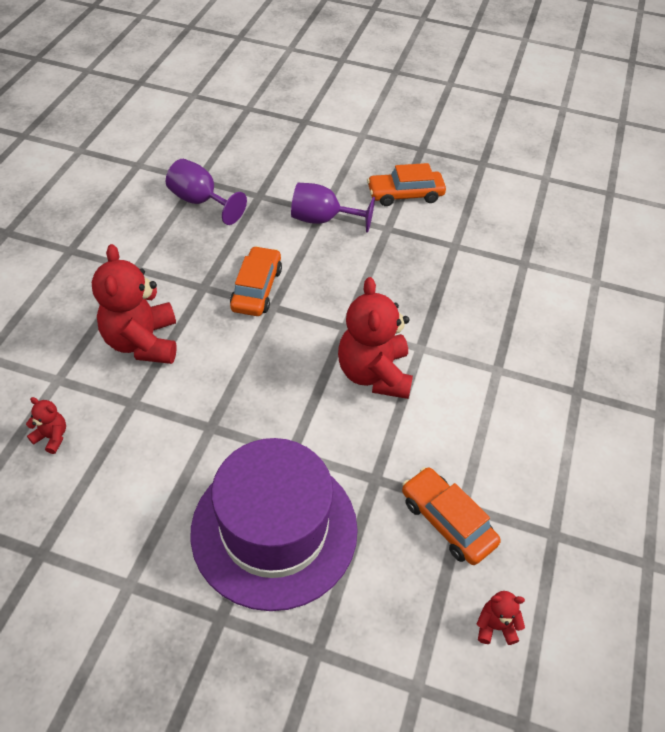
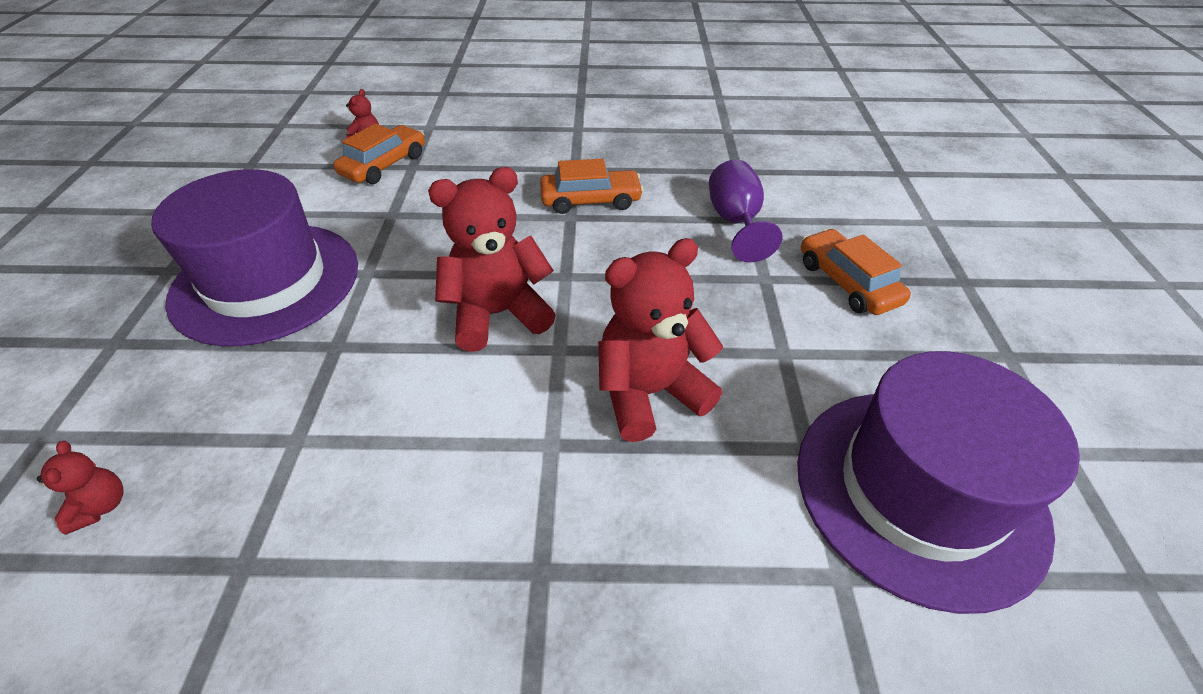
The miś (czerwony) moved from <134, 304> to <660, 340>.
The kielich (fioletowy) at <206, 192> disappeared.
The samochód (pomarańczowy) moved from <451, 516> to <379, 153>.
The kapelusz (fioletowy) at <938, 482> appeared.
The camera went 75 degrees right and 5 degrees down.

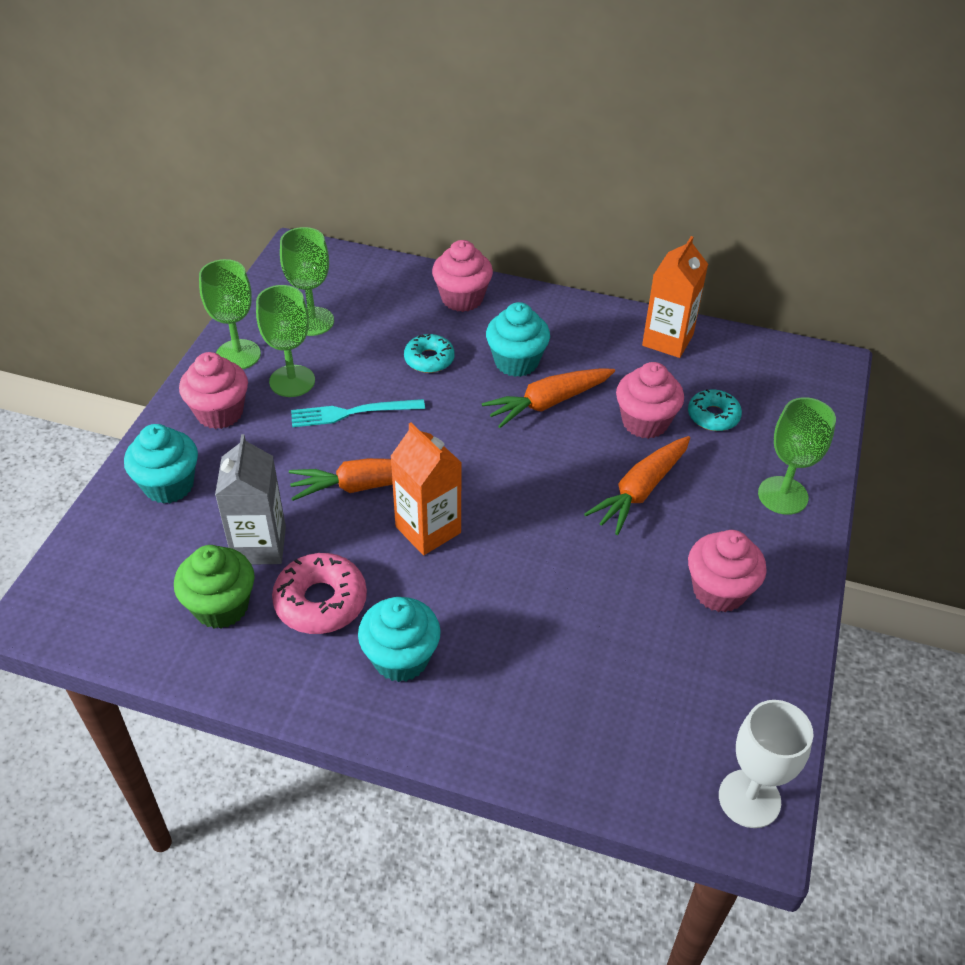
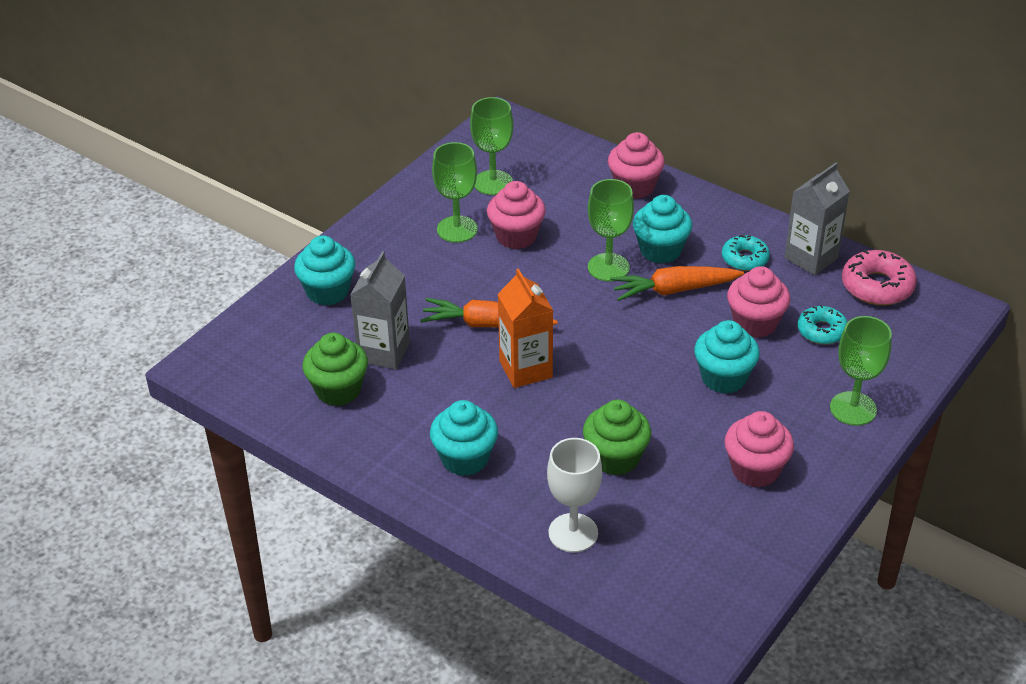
The muffinka (różowy) moved from <213, 390> to <516, 215>.
The kielich (zielony) moved from <230, 314> to <611, 230>.
The donut (różowy) moved from <319, 593> to <879, 277>.
The widelec (turkusowy) at <358, 413> disappeared.
The donut (turkusowy) moved from <429, 353> to <746, 253>.
The marchewka (pomarańczowy) at <637, 485> was replaced by the muffinka (turkusowy) at <727, 357>.
The karton mleka (pomarańczowy) at <675, 297> became the karton mleka (szary) at <817, 219>.
The kielich (biały) moved from <766, 764> to <574, 495>.
The muffinka (zielony) at <617, 437> appeared.
The camera went 20 degrees right and 5 degrees down.

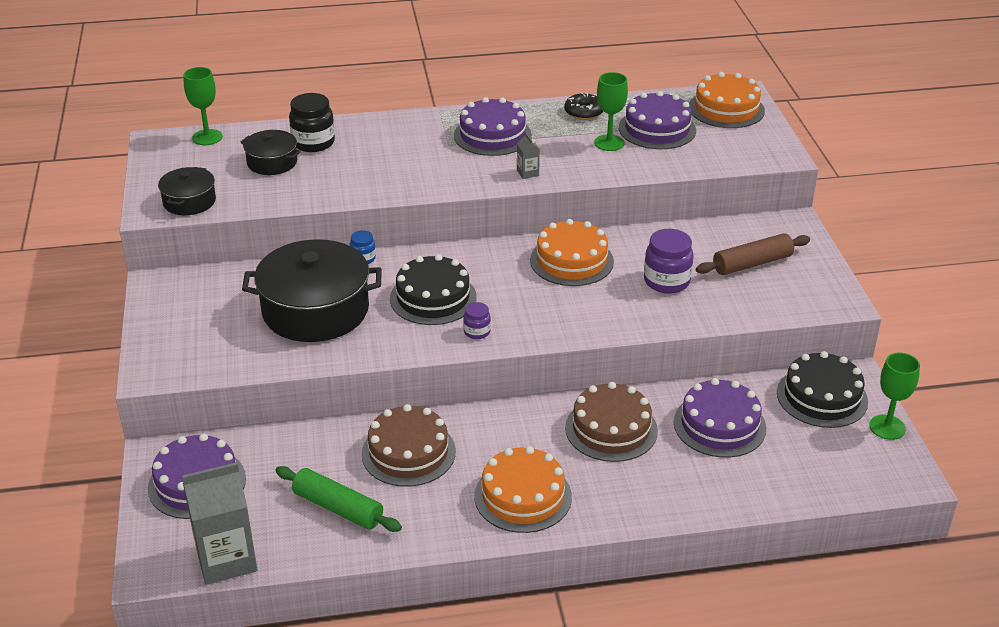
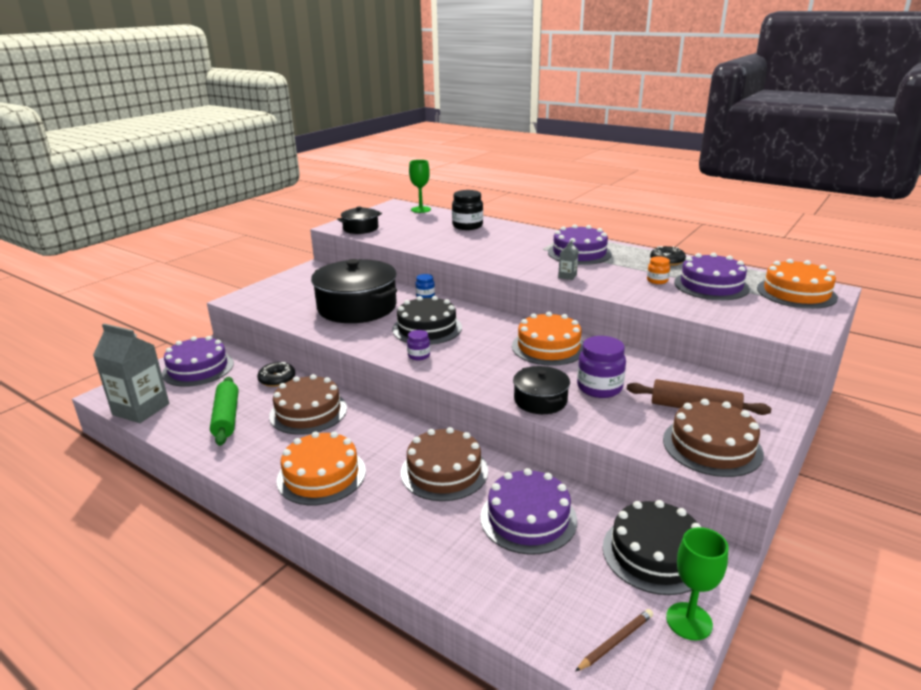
The garnek (czarny) moved from <271, 152> to <541, 390>.
The kielich (zielony) at <611, 111> was replaced by the słoik (pomarańczowy) at <658, 270>.
The donut (czarny) at <276, 374> appeared.
The ołówek (brązowy) at <614, 640> appeared.
The tort (brązowy) at <713, 438> appeared.
The camera went 45 degrees right and 10 degrees down.

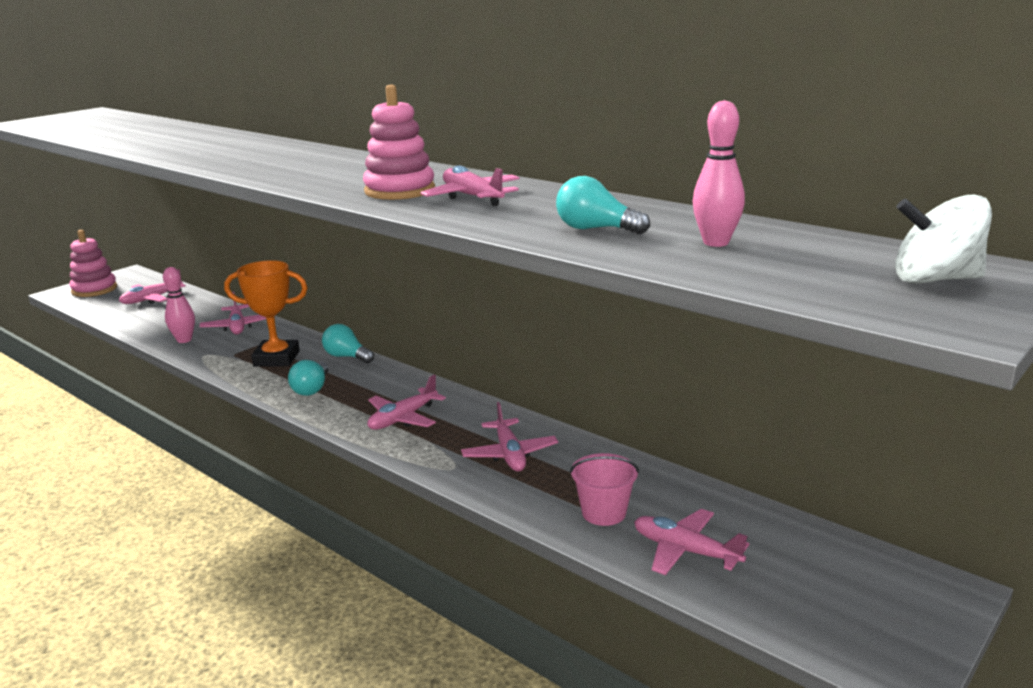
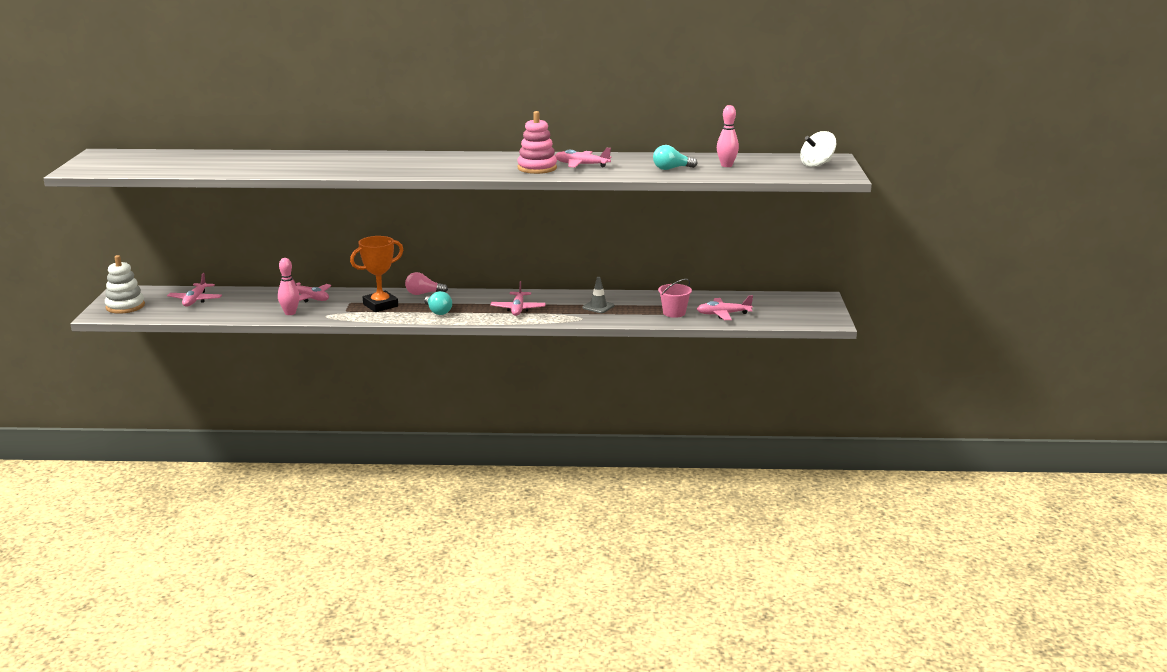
The zabawka nakładanka (różowy) at <93, 263> became the zabawka nakładanka (biały) at <125, 284>.
The żarówka (turkusowy) at <348, 343> became the żarówka (różowy) at <426, 283>.
The samolot (różowy) at <509, 436> was replaced by the pachołek (szary) at <598, 295>.
The camera went 40 degrees left and 0 degrees up.

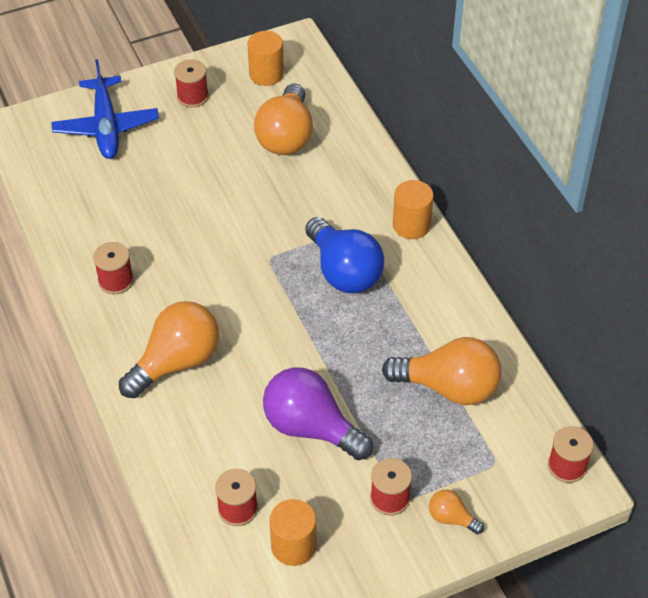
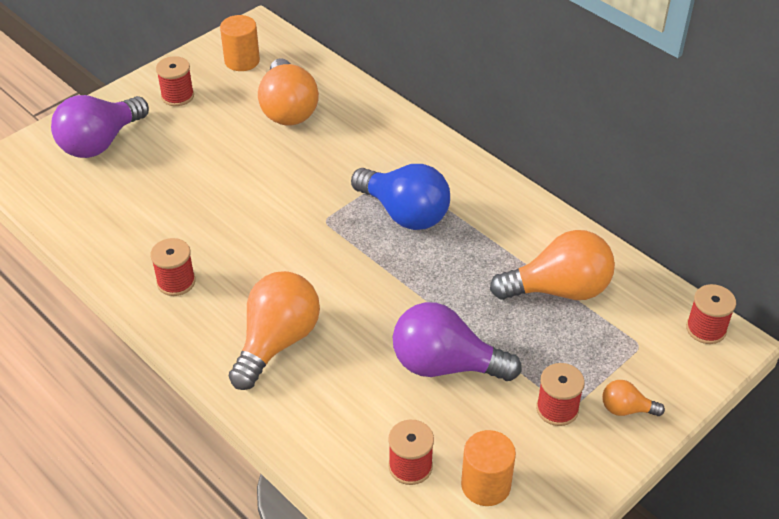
The samolot (niebieski) at <105, 109> was replaced by the żarówka (fioletowy) at <100, 126>.
The walec (pomarańczowy) at <413, 209> disappeared.
The camera went 20 degrees left and 5 degrees down.

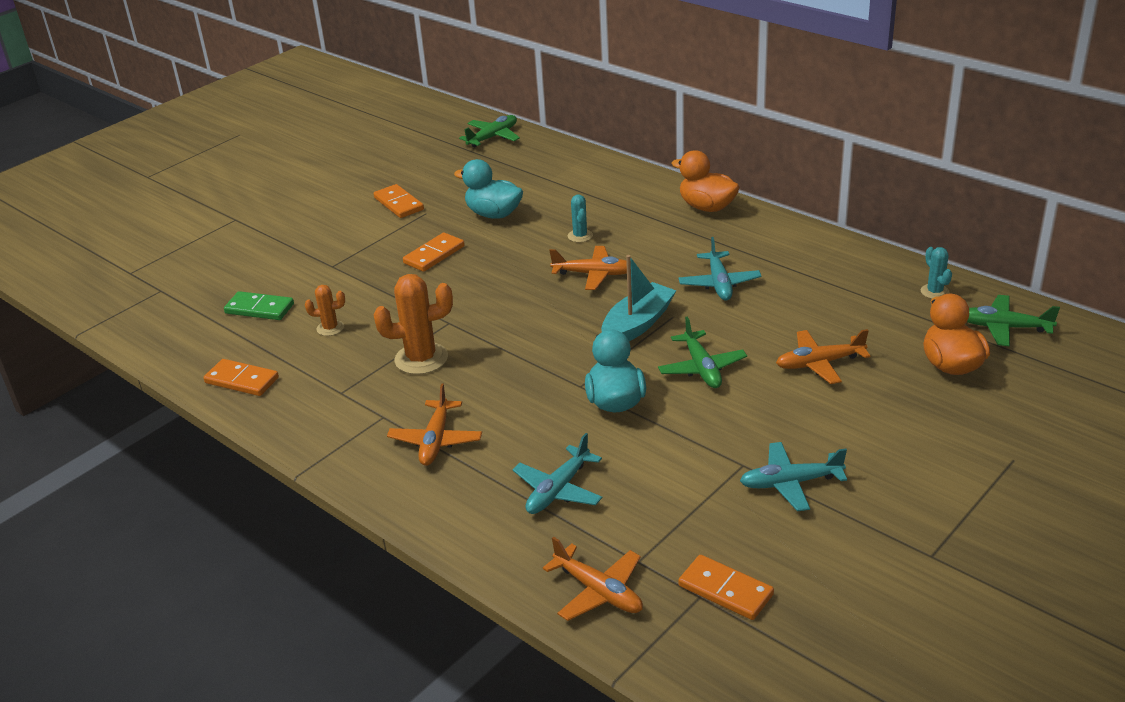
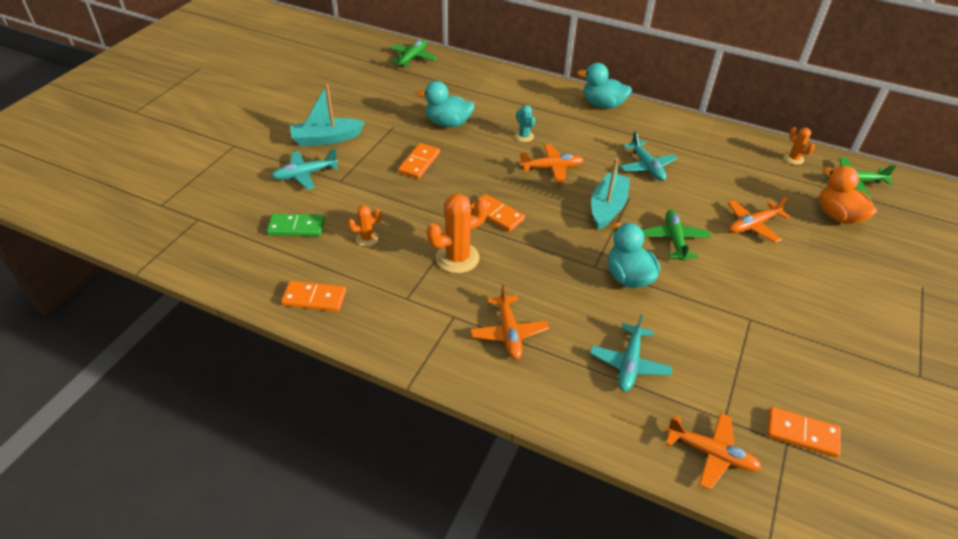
The kostka domina (pomarańczowy) moved from <399, 201> to <497, 213>.
The samolot (zielony) at <702, 352> turned 150 degrees counterclockwise.
The kaczka (pomarańczowy) at <705, 181> became the kaczka (turkusowy) at <604, 86>.
The samolot (turkusowy) moved from <793, 476> to <304, 169>.
The kaktus (turkusowy) at <936, 273> became the kaktus (pomarańczowy) at <799, 146>.
The łódka (turkusowy) at <327, 115> appeared.
The camera went 20 degrees left and 10 degrees up.

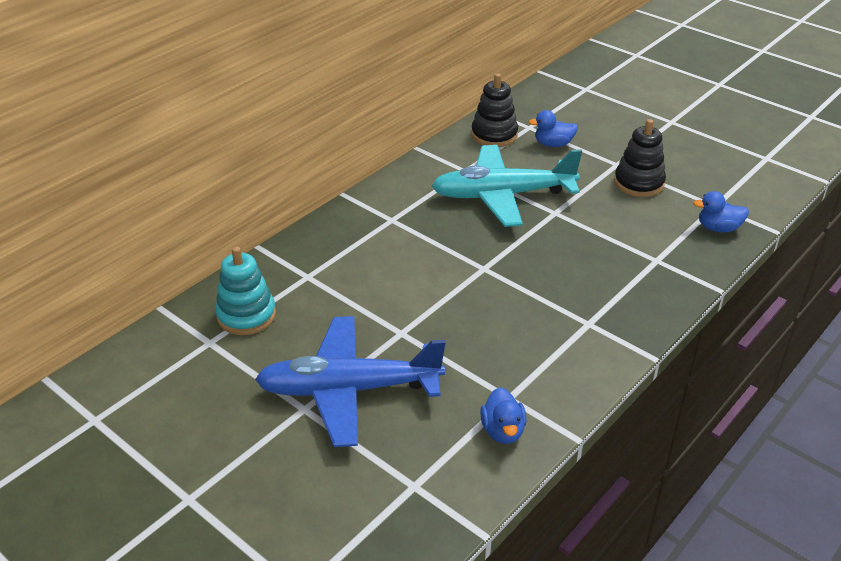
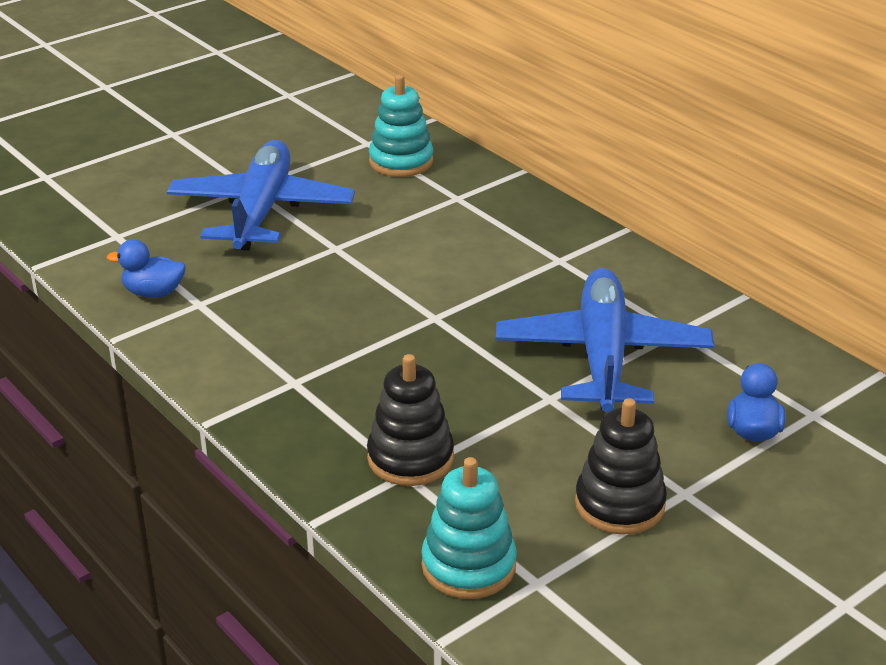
The samolot (turkusowy) at <507, 186> became the samolot (niebieski) at <605, 340>.
The zabawka nakładanka (czarny) moved from <494, 110> to <410, 420>.
The kaczka (niebieski) at <721, 211> was replaced by the zabawka nakładanka (turkusowy) at <469, 528>.
The camera went 100 degrees right and 5 degrees down.

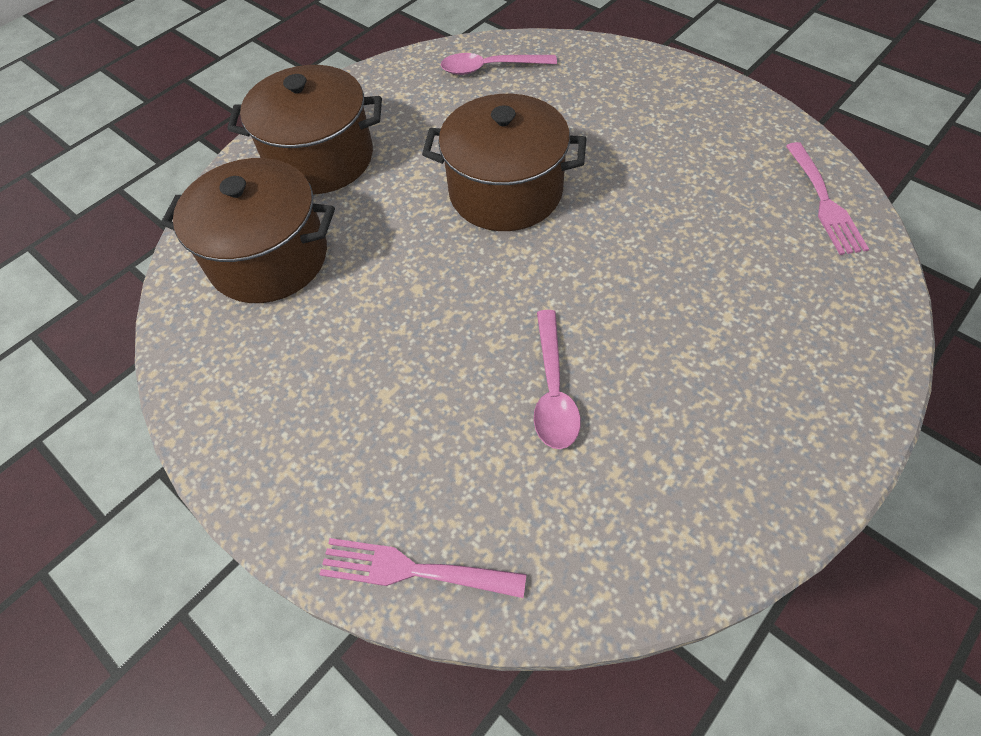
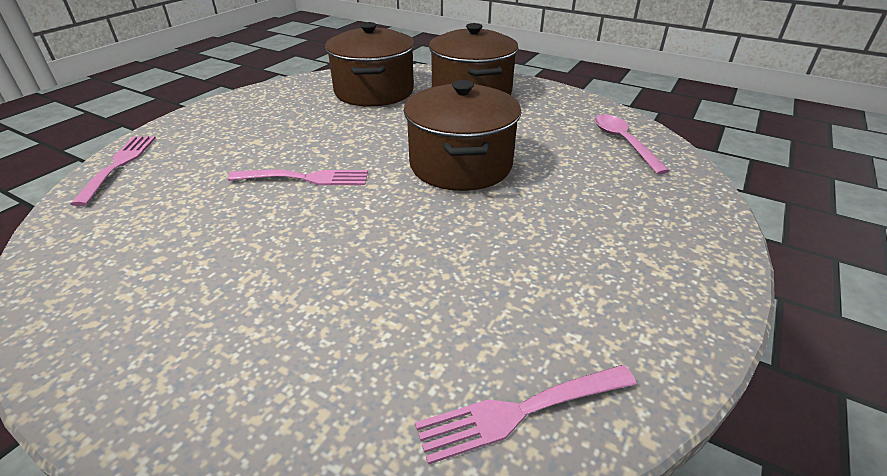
The łyżka (różowy) at <557, 379> disappeared.
The widelec (różowy) at <298, 177> appeared.
The camera went 75 degrees right and 20 degrees down.

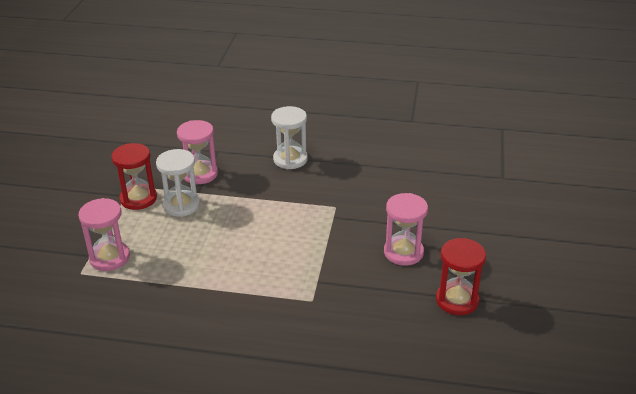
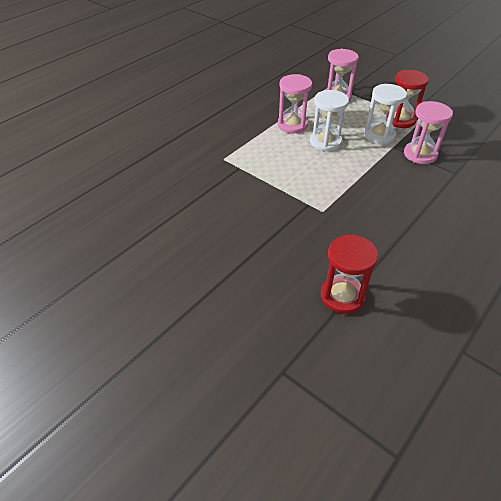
The klepsydra (biały) moved from <289, 137> to <329, 120>.
The klepsydra (różowy) moved from <406, 229> to <295, 104>.
The klepsydra (czerwony) moved from <461, 276> to <349, 274>.
The camera went 120 degrees right and 10 degrees up.

